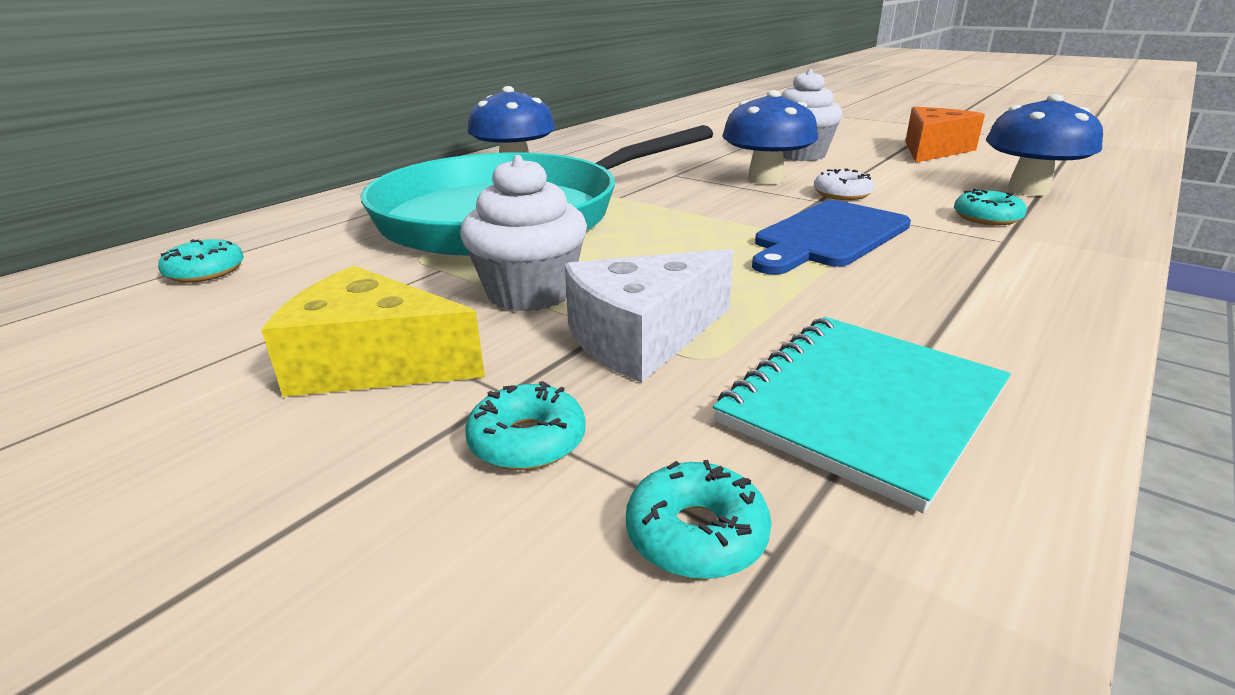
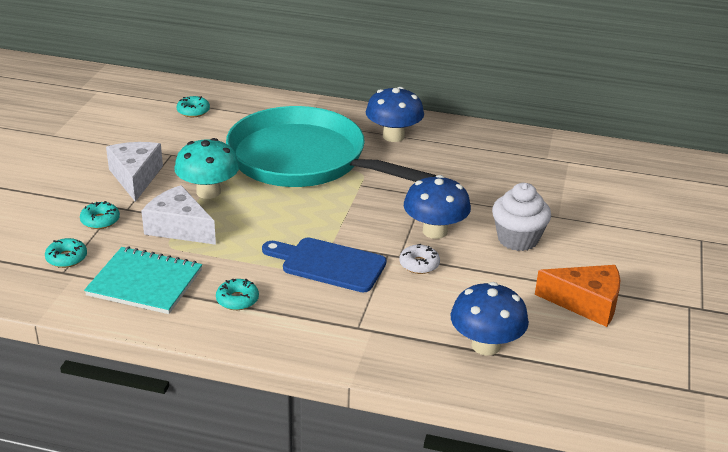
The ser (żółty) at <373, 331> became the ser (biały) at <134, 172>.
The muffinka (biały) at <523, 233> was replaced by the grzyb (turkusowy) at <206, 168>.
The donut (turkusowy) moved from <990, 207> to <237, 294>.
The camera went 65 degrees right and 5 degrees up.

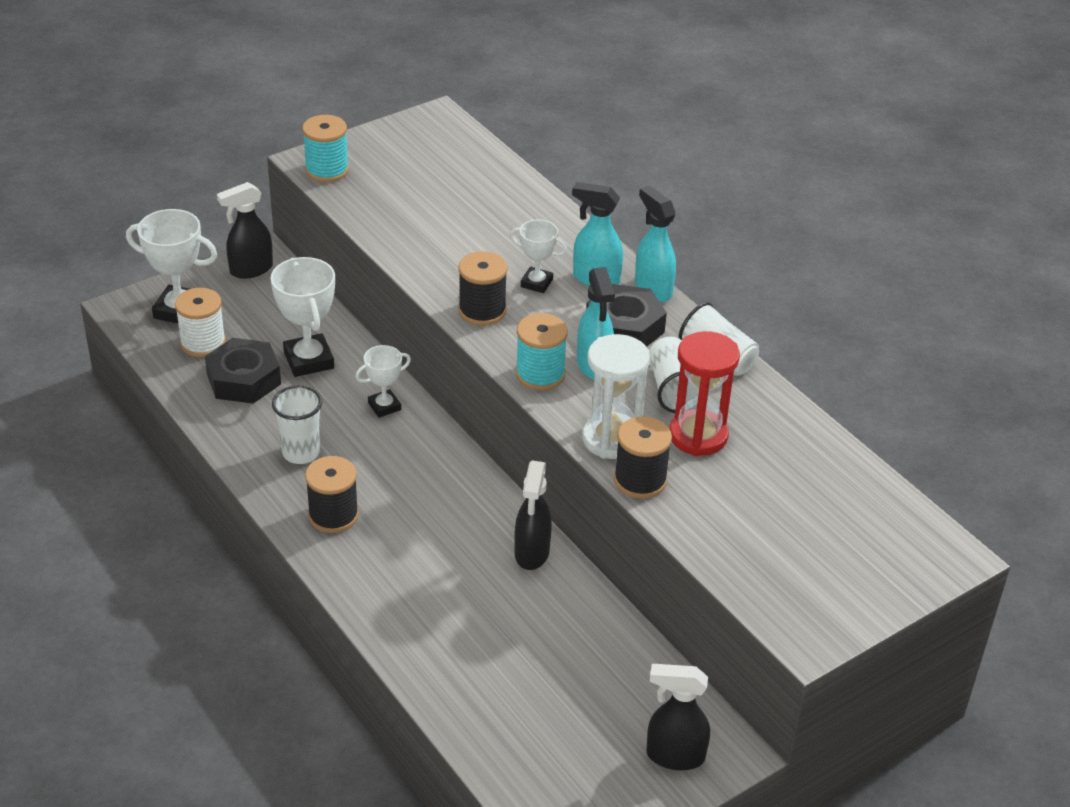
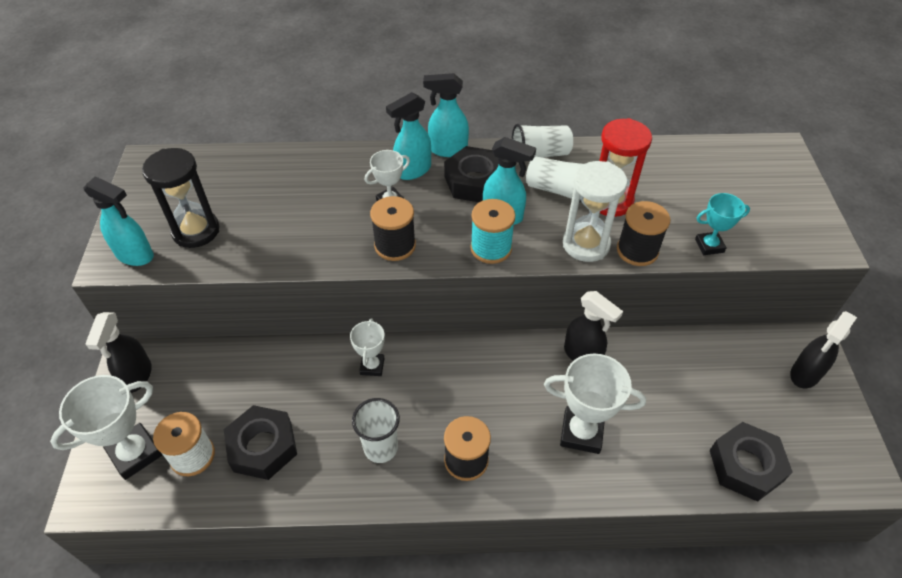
The puchar (biały) moved from <303, 317> to <595, 404>.
The szpulka (turkusowy) at <325, 148> was replaced by the spryskiwacz (turkusowy) at <119, 221>.
The klepsydra (czarny) at <180, 198> appeared.
The puchar (turkusowy) at <722, 224> appeared.
The nakrętka (czarny) at <751, 462> appeared.
The camera went 55 degrees left and 10 degrees up.

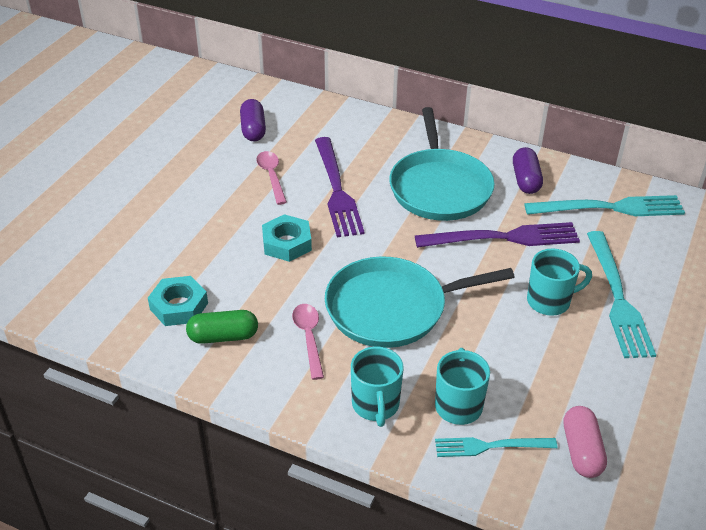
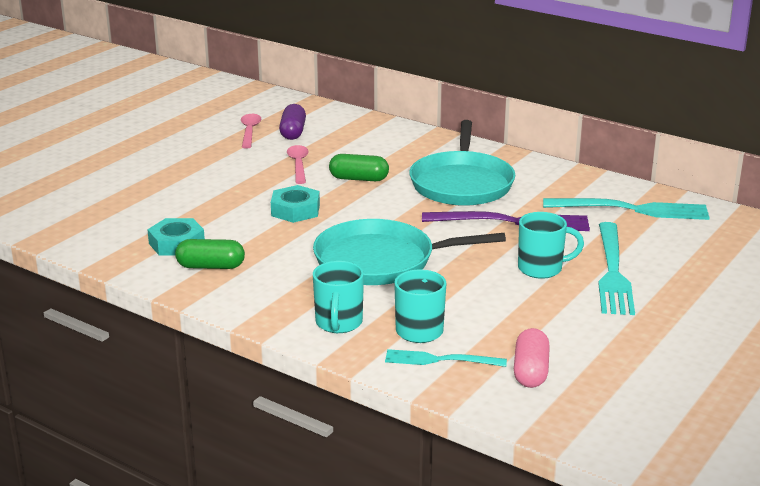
The łyżka (różowy) moved from <308, 342> to <251, 131>.
The widelec (fioletowy) at <340, 187> was replaced by the kapsułka (zielony) at <359, 167>.
The kapsułka (fioletowy) at <528, 170> disappeared.
The camera went 10 degrees right and 15 degrees down.

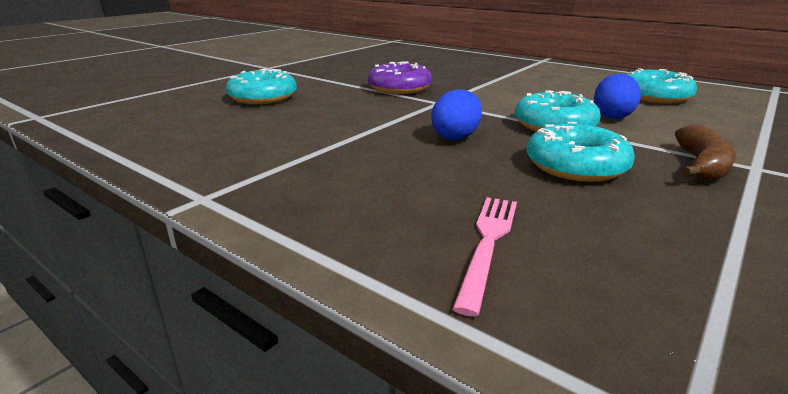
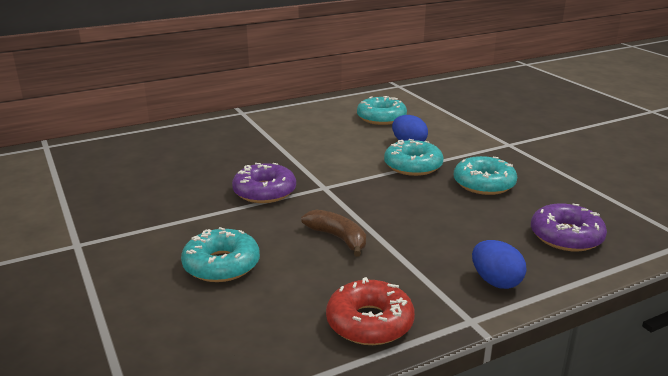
The jajko (niebieski) moved from <456, 115> to <499, 264>.
The widelec (różowy) at <485, 257> was replaced by the donut (fioletowy) at <569, 227>.
The banan (brązowy) moved from <705, 153> to <333, 233>.
The donut (czerwony) at <370, 311> appeared.
The camera went 65 degrees left and 0 degrees up.

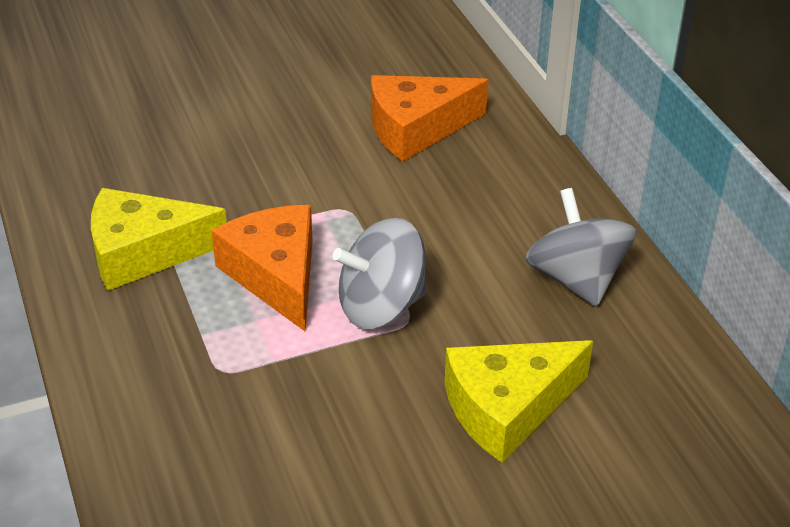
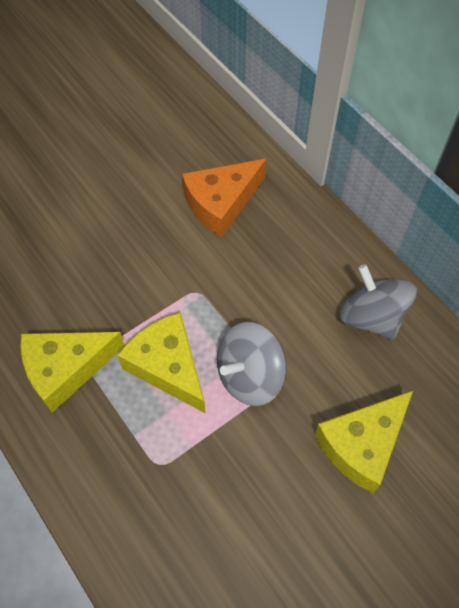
The ser (pomarańczowy) at <262, 268> became the ser (żółty) at <161, 363>.
The camera went 15 degrees left and 20 degrees up.

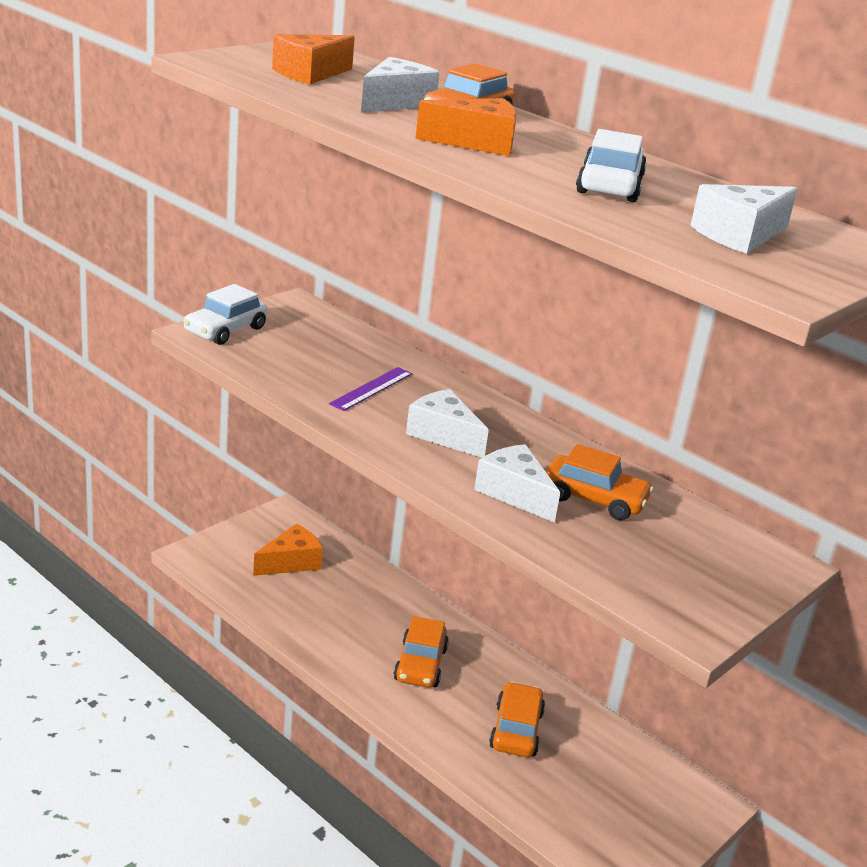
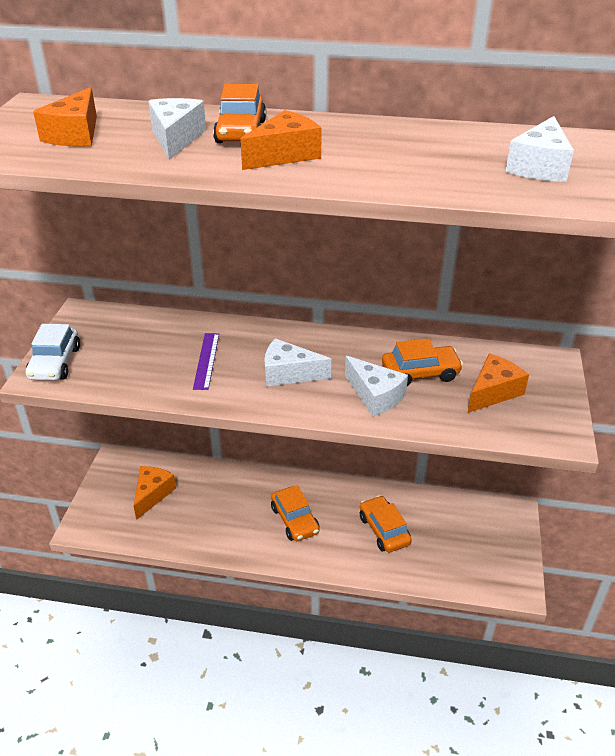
The ser (biały) at <517, 483> turned 150 degrees counterclockwise.
The samochód (biały) at <611, 165> disappeared.
The ser (pomarańczowy) at <498, 383> appeared.
The camera went 30 degrees left and 10 degrees up.

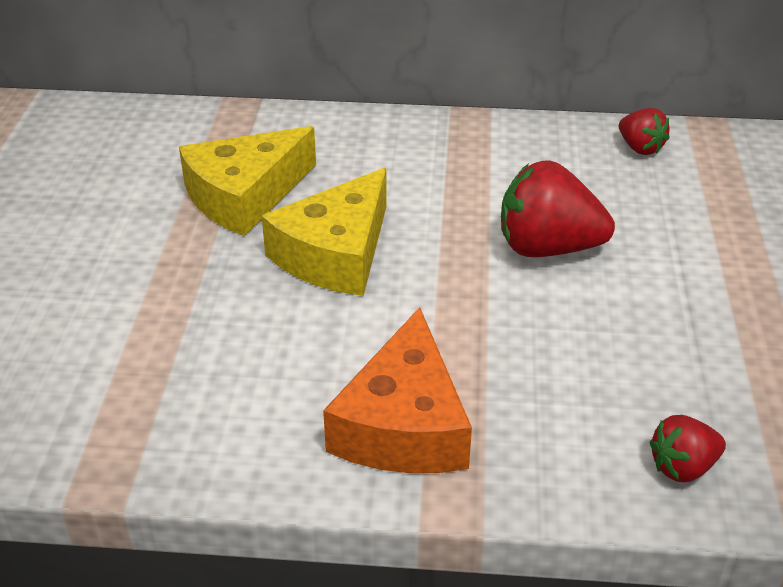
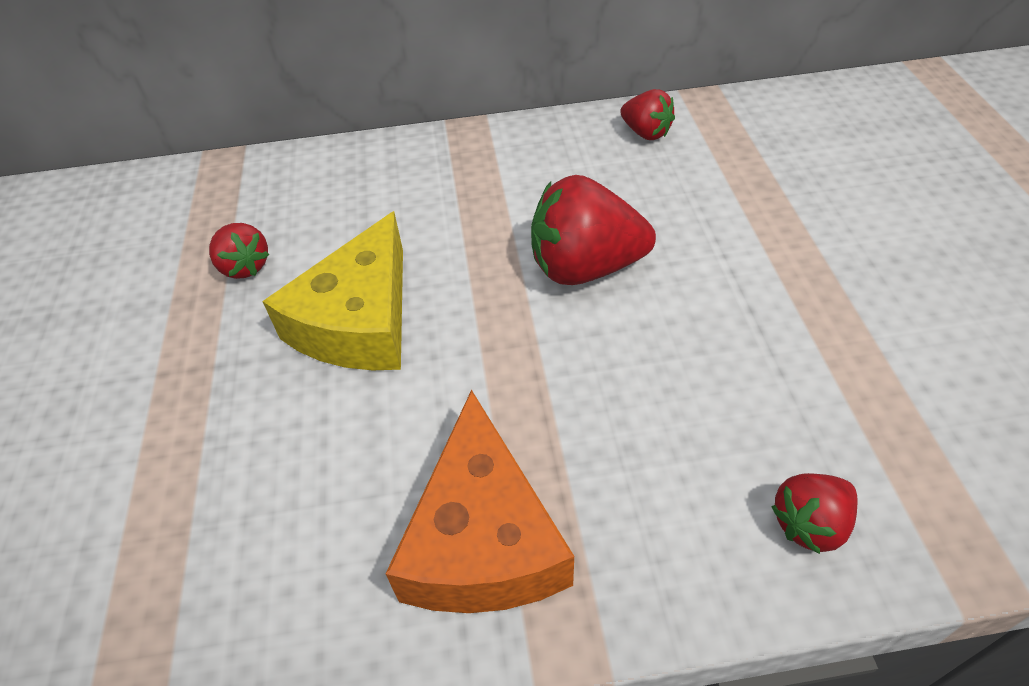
The ser (żółty) at <247, 181> was replaced by the truskawka (czerwony) at <239, 251>.
The camera went 10 degrees left and 10 degrees up.

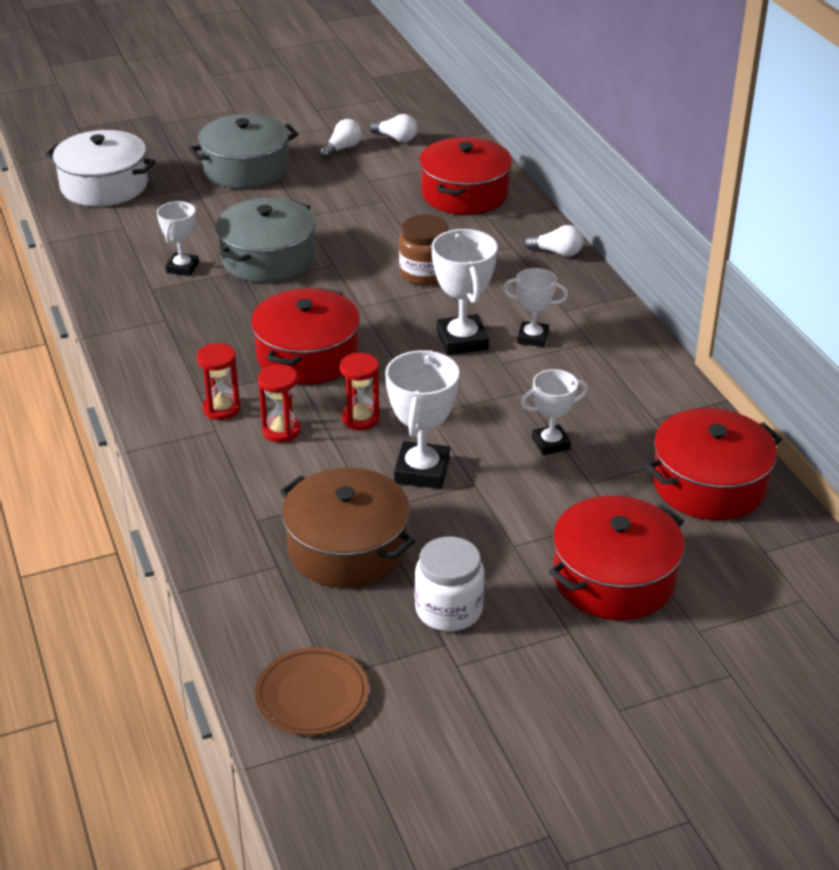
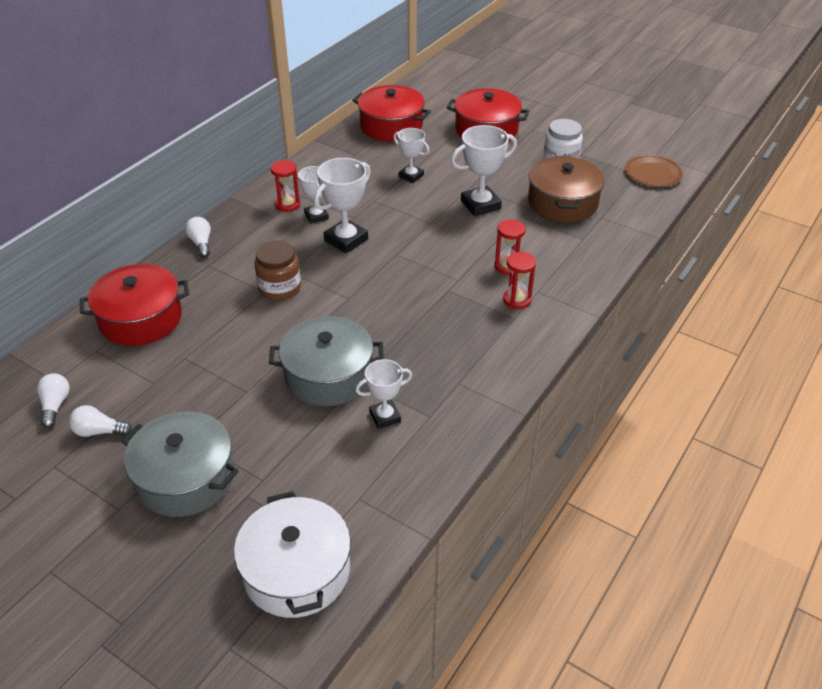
The garnek (czerwony) at <305, 336> disappeared.
The klepsydra (czerwony) moved from <360, 391> to <285, 186>.
The camera went 125 degrees left and 5 degrees up.

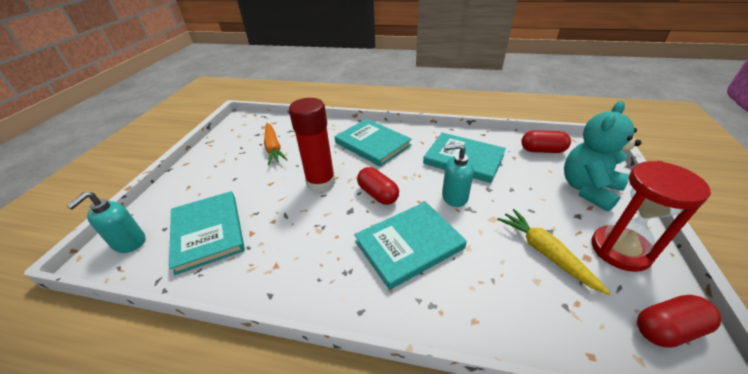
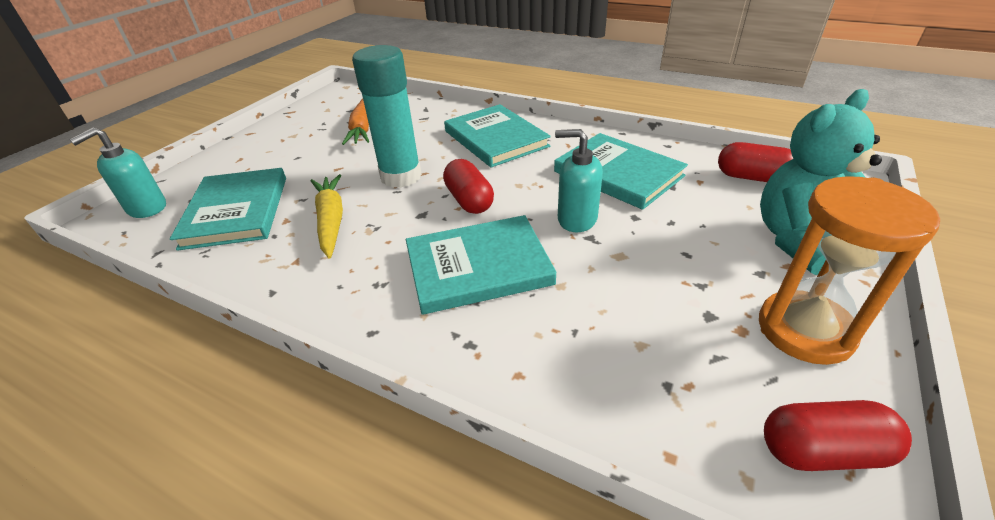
The klej w sztyfcie (czerwony) at <312, 145> became the klej w sztyfcie (turkusowy) at <387, 116>.
The marchewka (żółty) moved from <554, 252> to <327, 216>.
The klepsydra (czerwony) at <651, 216> became the klepsydra (pomarańczowy) at <849, 270>.
The camera went 15 degrees right and 0 degrees up.

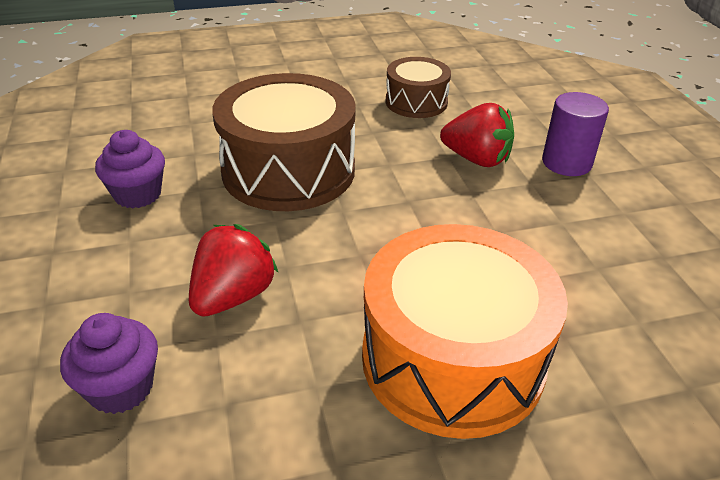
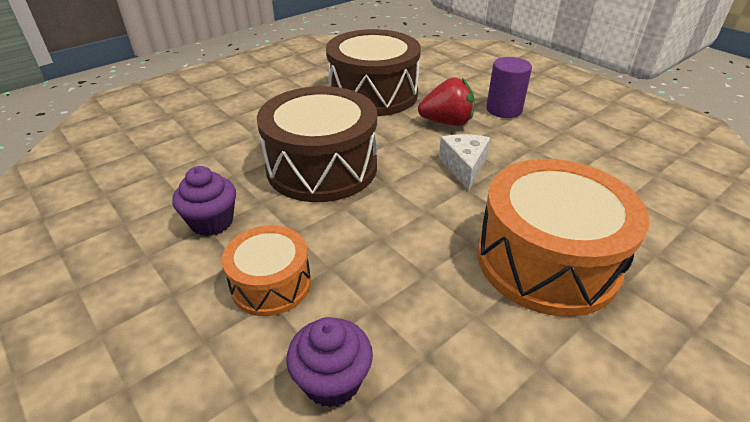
The truskawka (czerwony) at <234, 270> disappeared.
The bęben (brązowy) at <418, 87> changed to 1.83 times the size.
The bęben (pomarańczowy) at <266, 270> appeared.
The ser (biały) at <464, 162> appeared.
The camera went 25 degrees left and 0 degrees up.

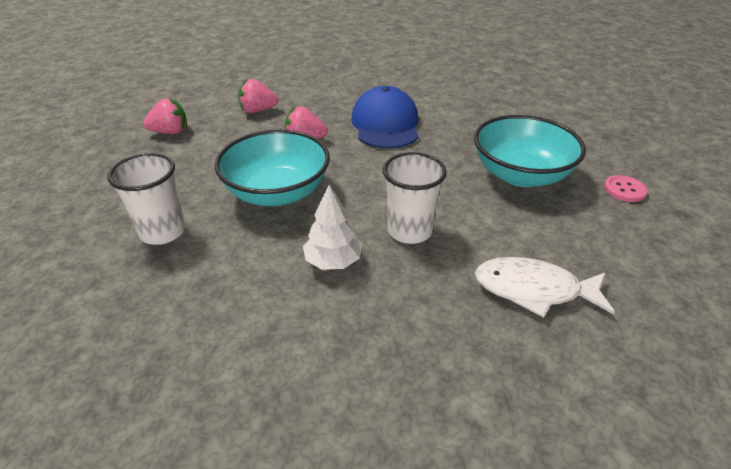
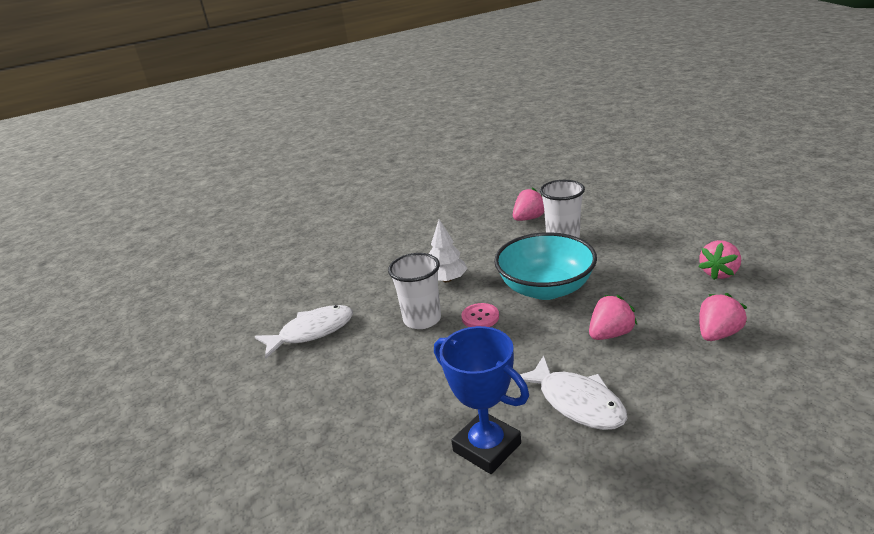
The czapka (niebieski) at <385, 117> was replaced by the ryba (biały) at <569, 392>.
The miska (turkusowy) at <530, 151> disappeared.
The guzik (różowy) moved from <625, 188> to <480, 315>.
The puchar (niebieski) at <481, 400> appeared.
The truskawka (różowy) at <528, 204> appeared.
The camera went 145 degrees right and 10 degrees down.

